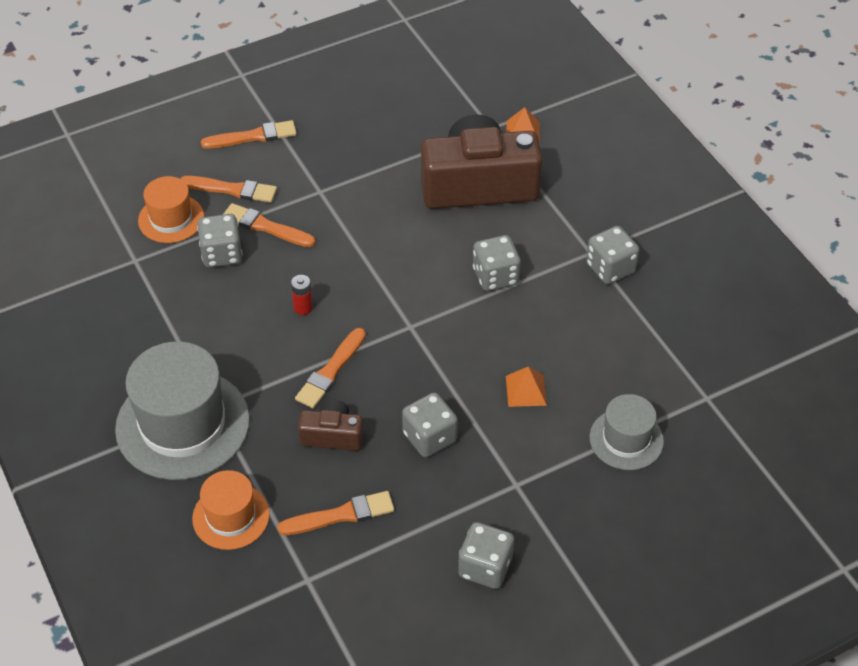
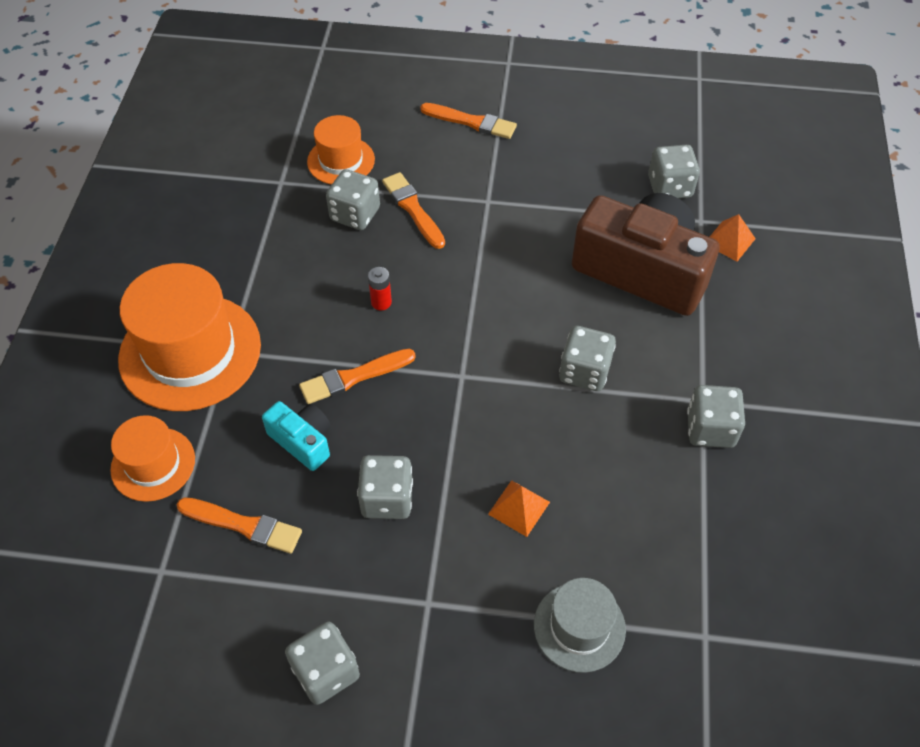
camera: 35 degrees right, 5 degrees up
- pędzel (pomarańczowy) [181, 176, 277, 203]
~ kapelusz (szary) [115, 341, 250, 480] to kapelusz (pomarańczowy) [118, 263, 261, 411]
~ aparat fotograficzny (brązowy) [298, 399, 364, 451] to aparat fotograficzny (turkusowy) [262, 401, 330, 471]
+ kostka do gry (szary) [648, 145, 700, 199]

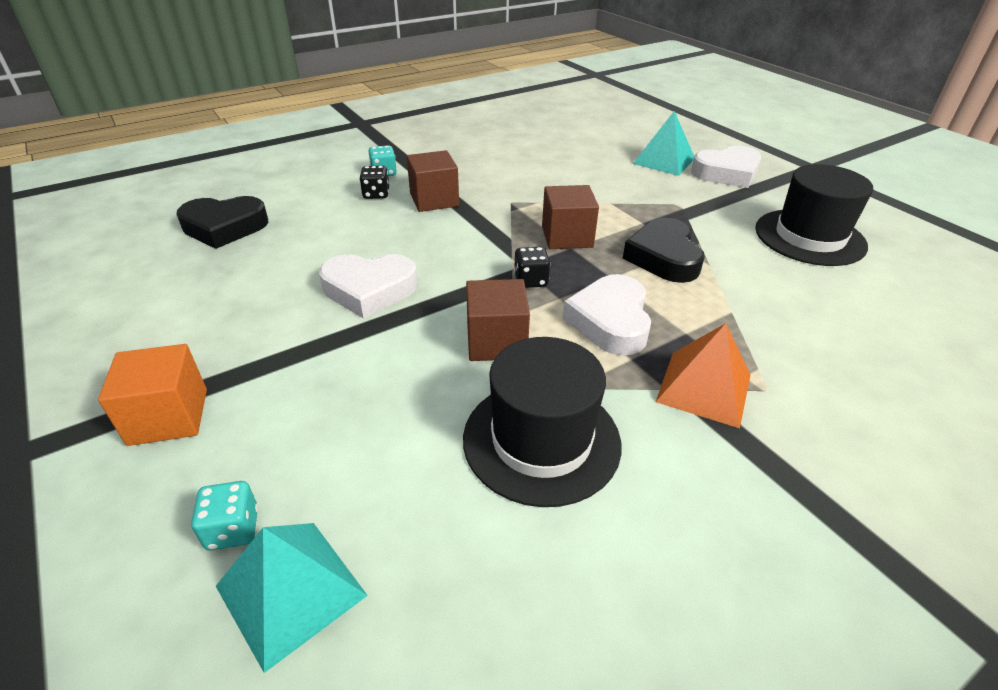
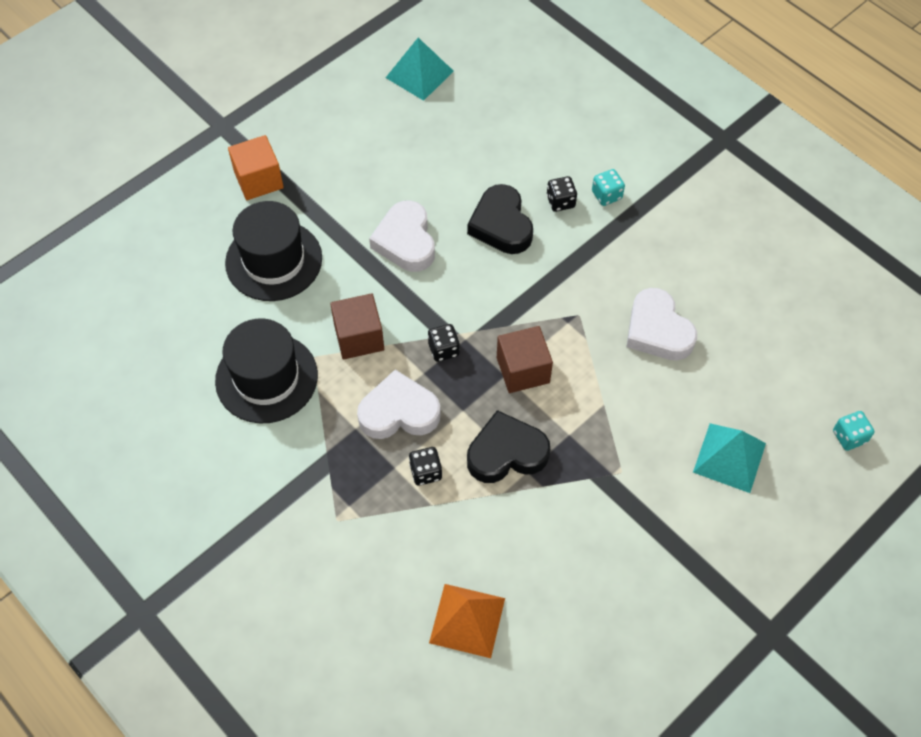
camera: 80 degrees right, 20 degrees up
~ serce (biały) [691, 146, 761, 188] to [626, 288, 697, 360]
- sześcian (brązowy) [407, 150, 459, 212]
~ kapelusz (czarny) [755, 164, 873, 266] to [225, 201, 322, 301]
~ serce (czarny) [176, 196, 268, 249] to [467, 184, 533, 254]
~ piramida (pomarańczowy) [656, 323, 751, 428] to [429, 584, 505, 658]
~ kostka do gry (turkusowy) [191, 481, 258, 551] to [833, 411, 875, 451]
~ piramida (turkusowy) [216, 523, 368, 673] to [386, 38, 454, 101]
+ kostka do gry (czarny) [409, 447, 442, 486]

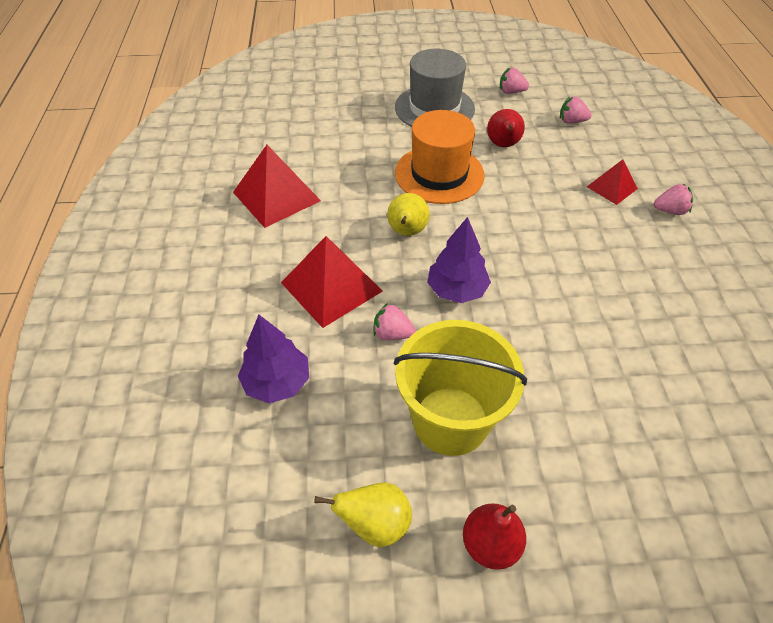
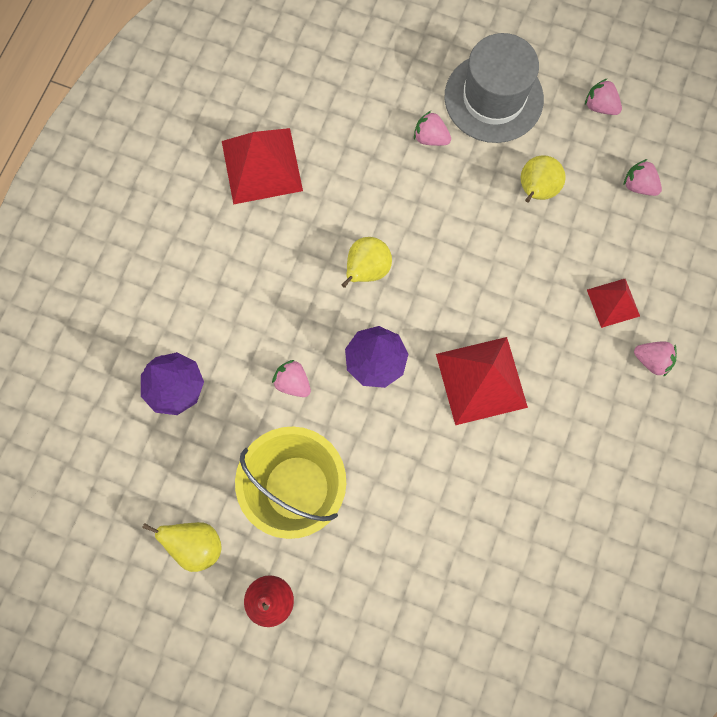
camera: 25 degrees right, 25 degrees up
~ gruszka (czerwony) [487, 109, 525, 147] to gruszka (żółty) [521, 155, 566, 203]
- kapelusz (pomarańczowy) [395, 110, 485, 204]
~ piramida (czerwony) [281, 236, 383, 328] to [436, 337, 528, 425]
+ truskawka (różowy) [414, 111, 451, 146]

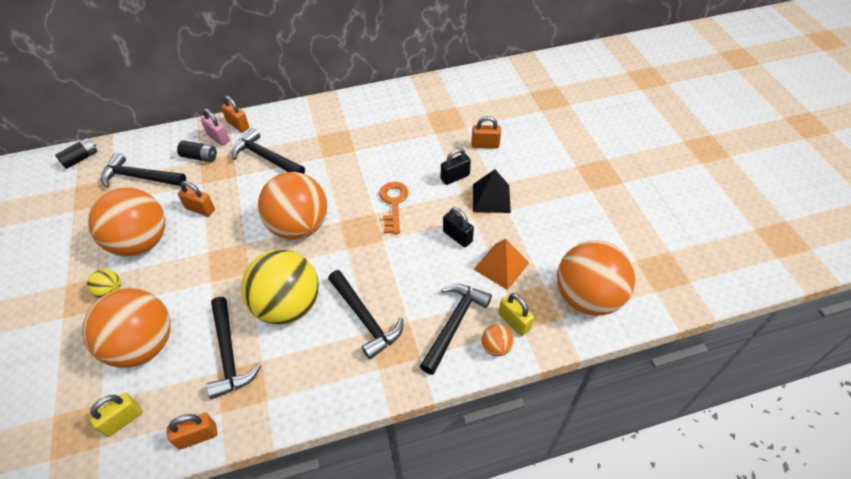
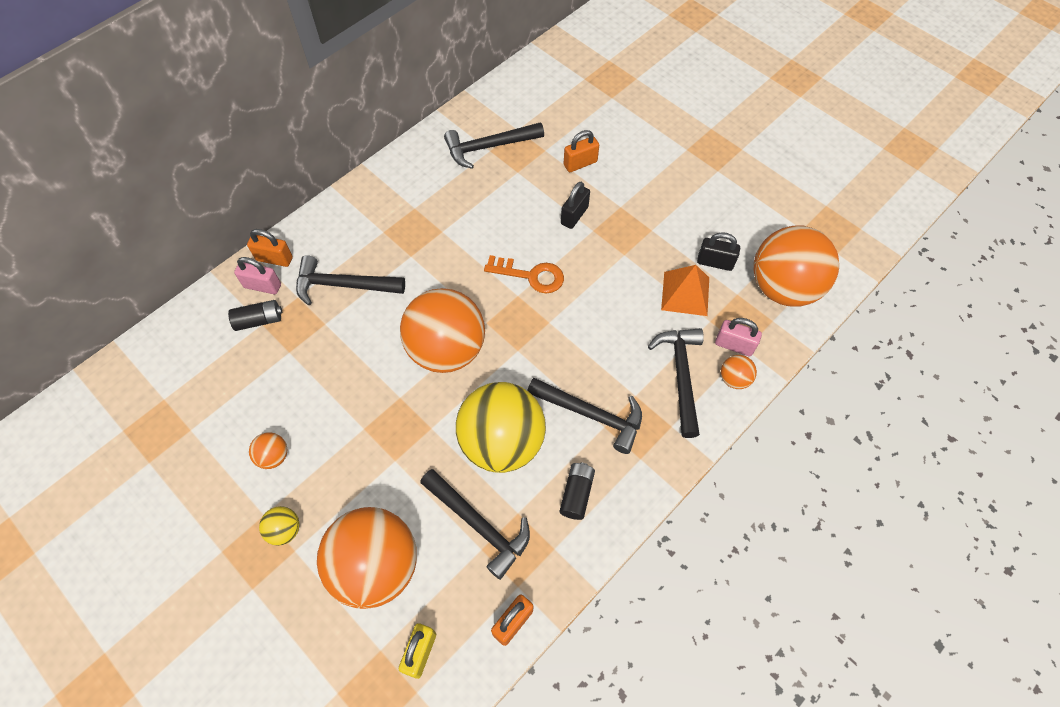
camera: 30 degrees left, 10 degrees up
~ bateria (czarny) [55, 138, 98, 169] to [559, 463, 595, 520]
~ młotek (czarny) [101, 152, 186, 188] to [444, 122, 544, 169]
- piramida (czarny) [473, 169, 511, 213]
- kłódka (pomarańczowy) [178, 181, 215, 217]
~ klucz (pomarańczowy) [379, 182, 408, 234] = [484, 255, 564, 293] 135 degrees clockwise
~ piłka (pomarańczowy) [88, 187, 165, 256] = [249, 432, 287, 469] x0.41
~ kłódka (czarny) [443, 207, 474, 247] to [697, 232, 740, 271]
~ kłódka (żółty) [499, 293, 534, 336] to kłódka (różowy) [715, 318, 762, 357]

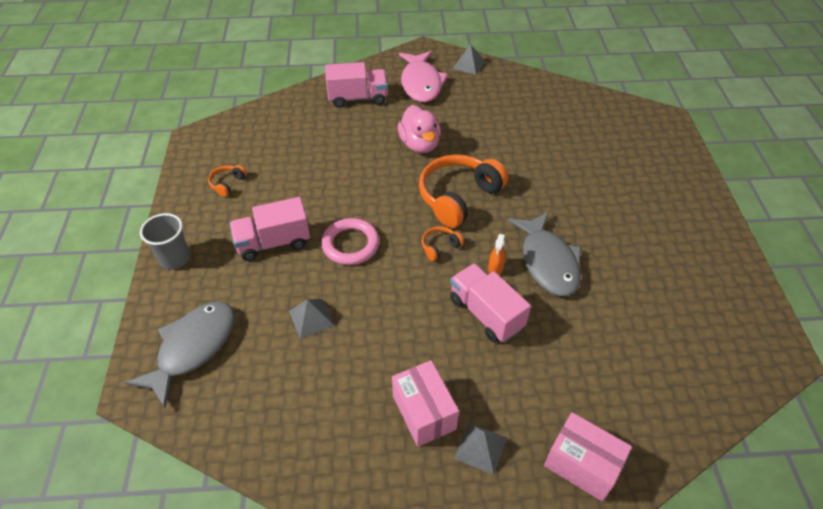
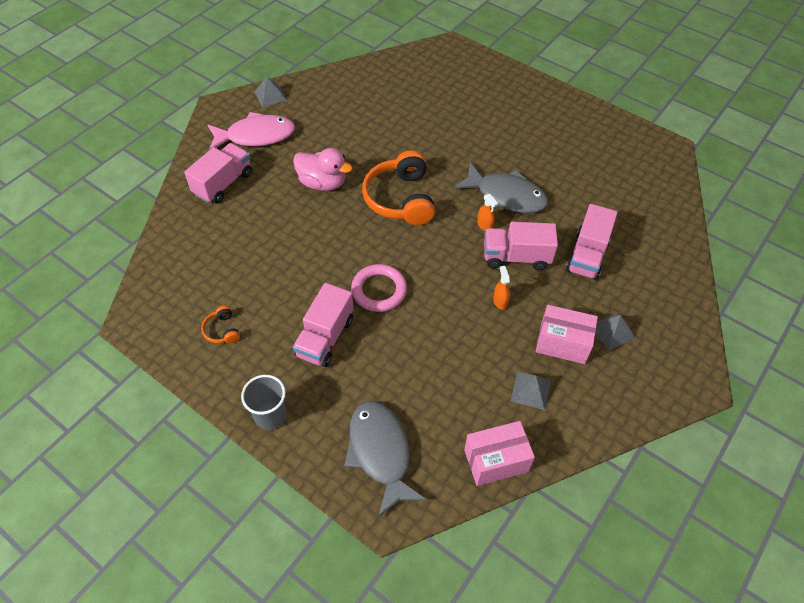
camera: 50 degrees left, 5 degrees up
~ ryba (różowy) [399, 51, 449, 102] = [208, 112, 295, 150] 45 degrees counterclockwise
- słuchawki (pomarańczowy) [422, 227, 464, 261]
~ piramida (szary) [289, 299, 334, 339] to [511, 372, 551, 410]
~ pudełko (różowy) [544, 412, 632, 501] to [464, 421, 535, 486]
+ ciężarówka (różowy) [566, 204, 617, 280]
+ spryskiwacz (pomarańczowy) [493, 266, 510, 310]

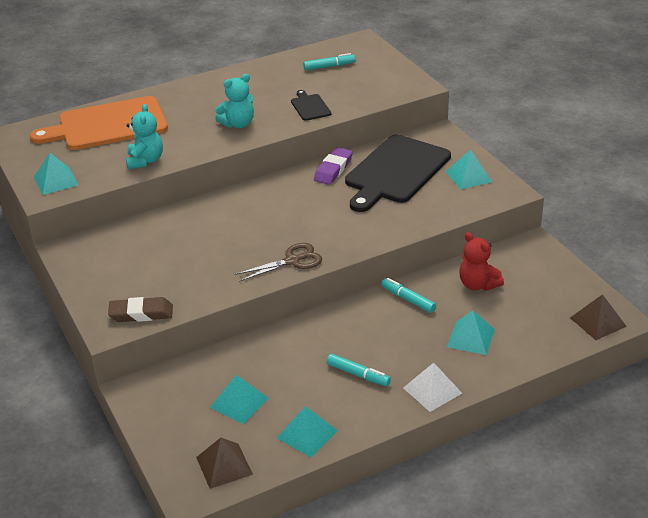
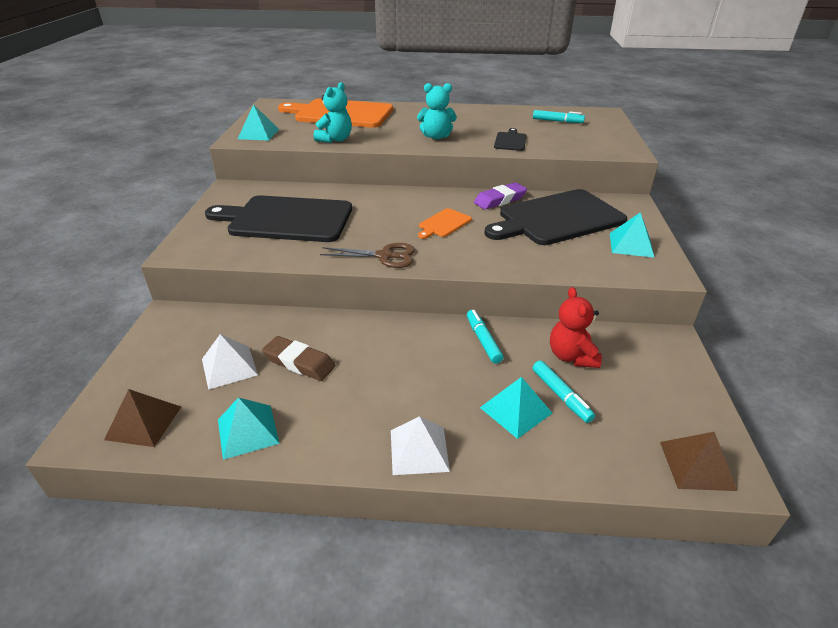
camera: 30 degrees right, 0 degrees up
~ gumka do mazania (brązowy) [108, 297, 173, 322] to [262, 336, 336, 381]
~ flamaster (turkusowy) [327, 354, 391, 386] to [532, 360, 595, 423]
~ piramida (turkusowy) [210, 375, 269, 424] to piramida (biały) [202, 334, 258, 390]
+ deska do krojenia (czarny) [205, 195, 352, 242]
+ deska do krojenia (pomarańczowy) [418, 208, 472, 239]

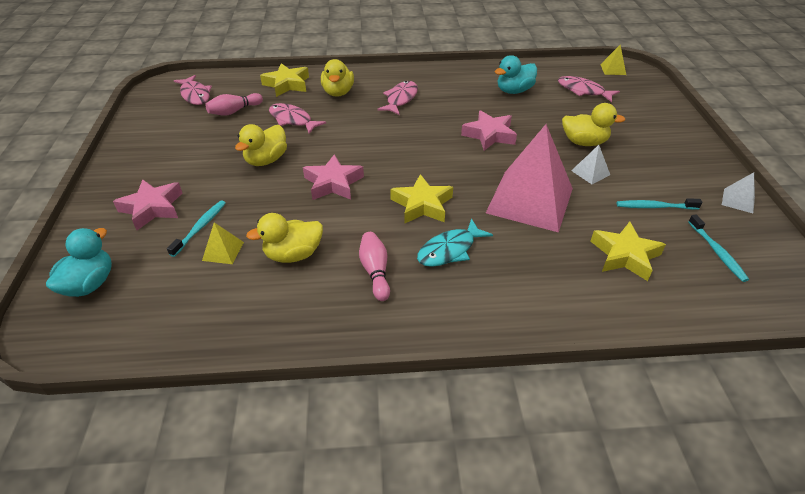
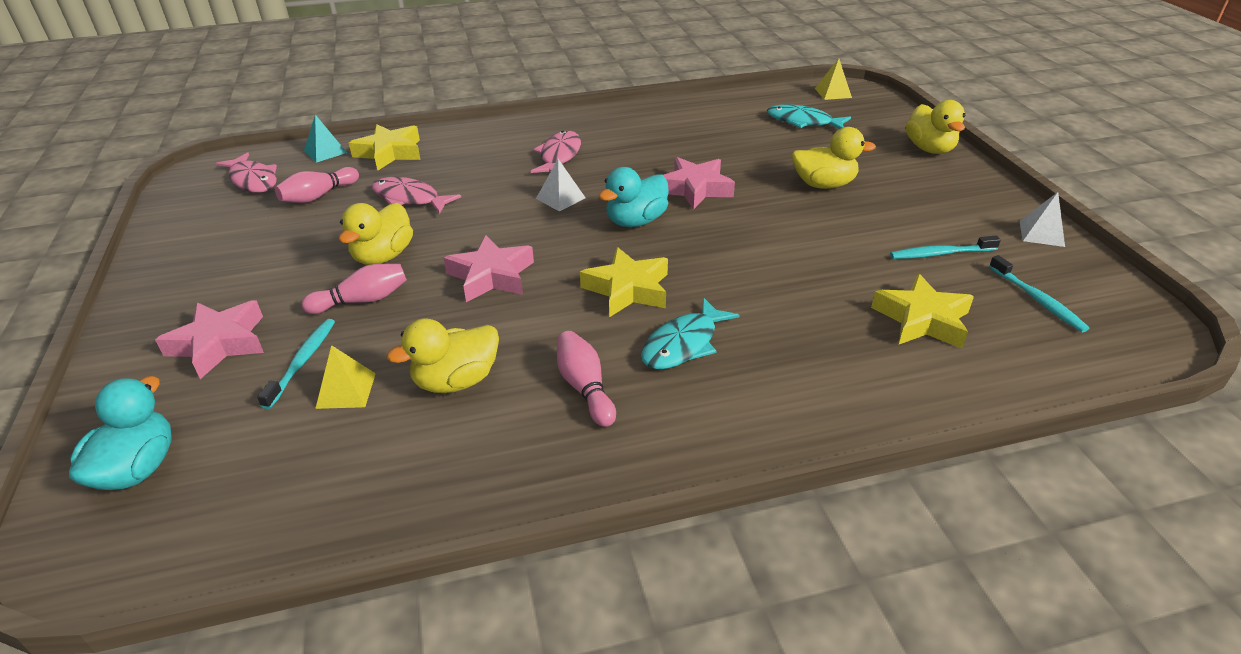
camera: 10 degrees left, 5 degrees down
~ kaczka (turkusowy) [495, 55, 537, 94] to [599, 167, 669, 227]
~ kaczka (żółty) [321, 59, 354, 97] to [906, 100, 966, 154]
~ ryba (różowy) [558, 76, 620, 102] to ryba (turkusowy) [767, 104, 851, 129]
- piramida (różowy) [486, 124, 573, 232]
~ piramida (biały) [571, 145, 610, 184] to [536, 159, 586, 212]
+ piramida (turkusowy) [304, 115, 347, 163]
+ kręgiel (różowy) [302, 264, 407, 314]

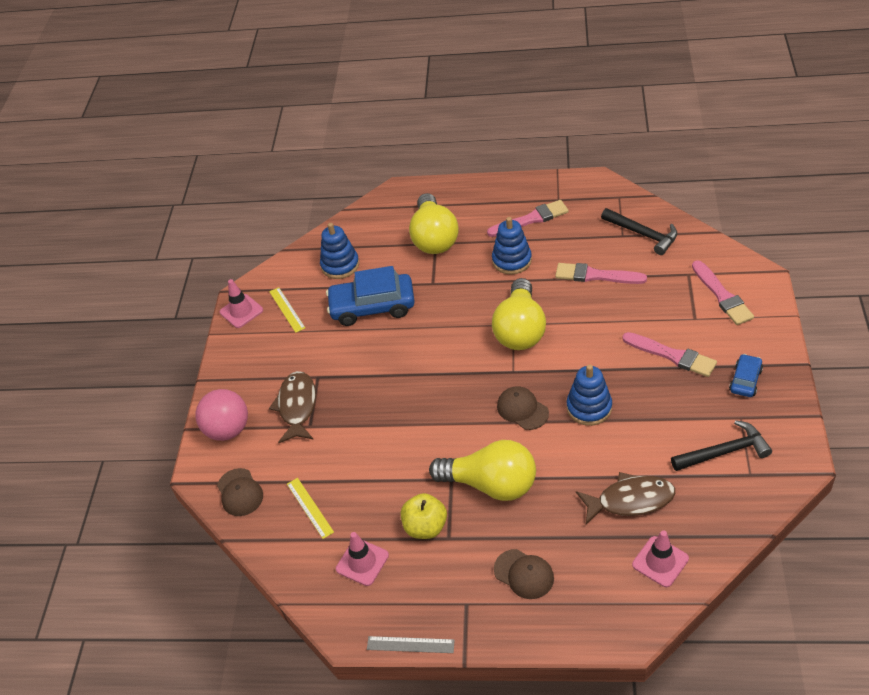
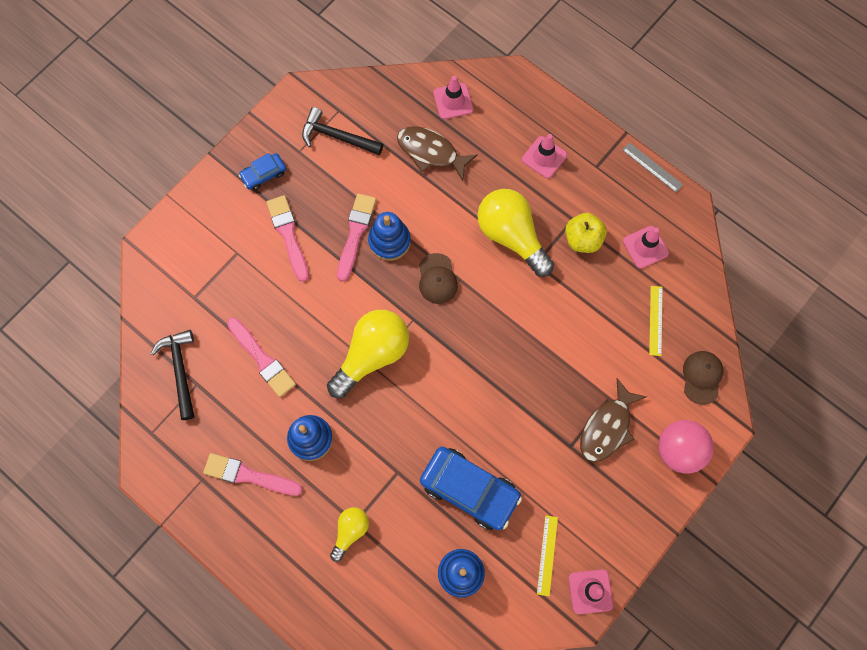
camera: 150 degrees left, 25 degrees up
~ żarówka (żółty) [409, 193, 459, 254] = [330, 507, 369, 562] x0.53
~ pędzel (różowy) [692, 260, 754, 325] to [337, 193, 376, 281]
~ czapka (brązowy) [494, 549, 554, 599] to pachołek (różowy) [522, 134, 567, 178]

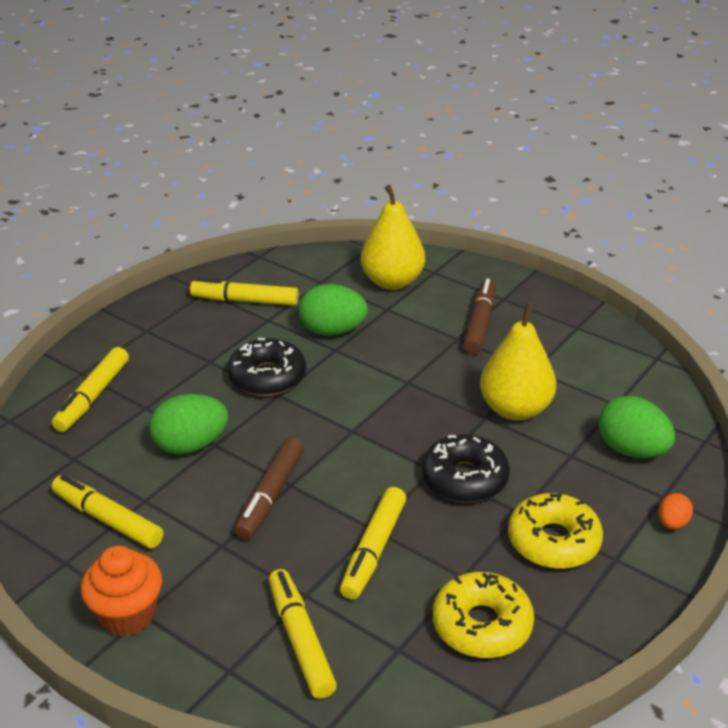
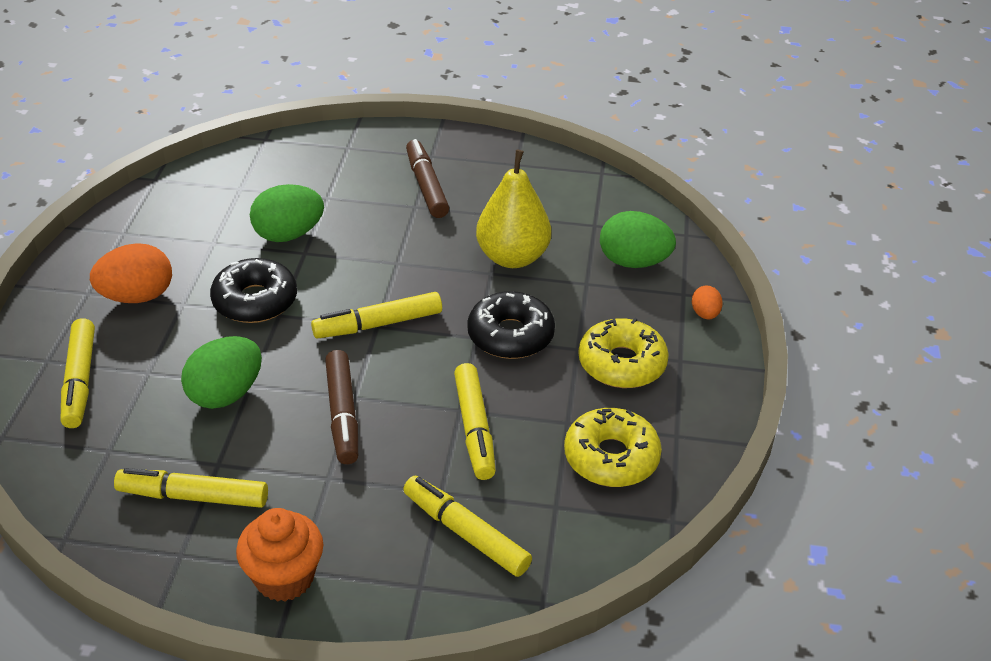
camera: 30 degrees left, 5 degrees up
- gruszka (żółty) [361, 185, 425, 290]
~ flamaster (żółty) [190, 278, 299, 306] to [311, 292, 442, 338]
+ jajko (pomarańczowy) [90, 243, 172, 303]

